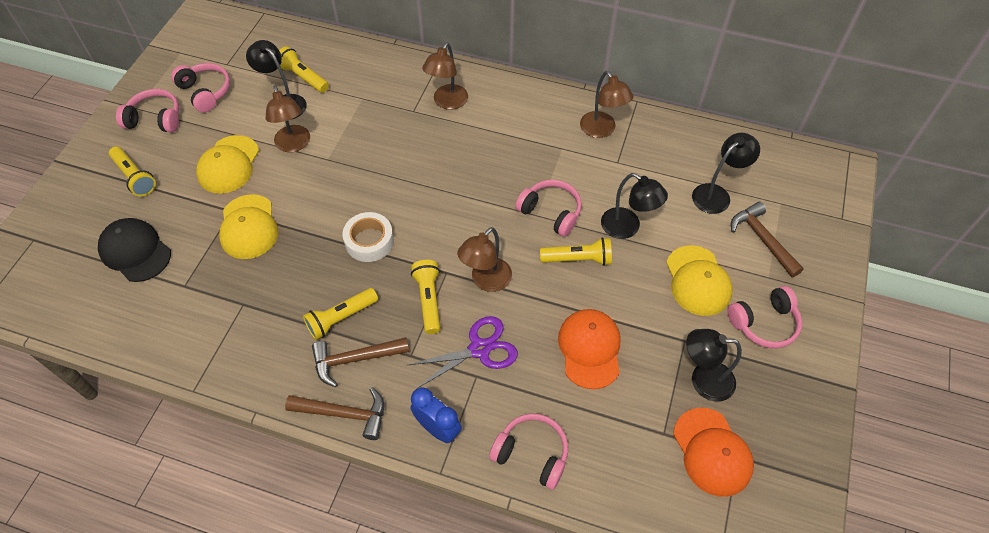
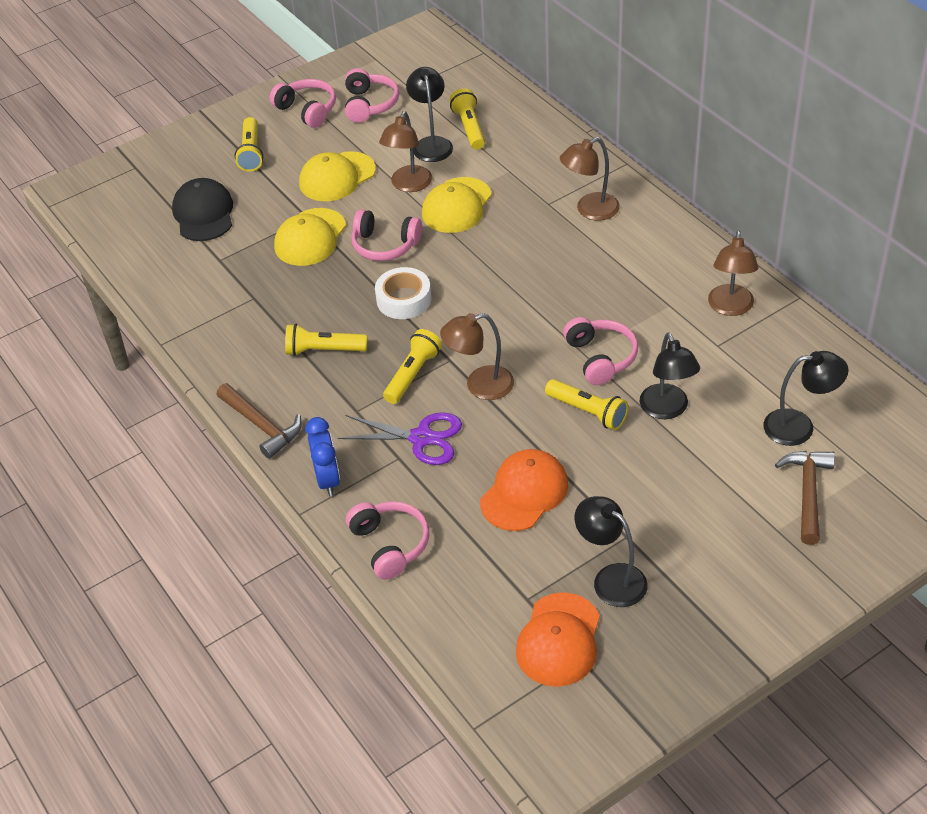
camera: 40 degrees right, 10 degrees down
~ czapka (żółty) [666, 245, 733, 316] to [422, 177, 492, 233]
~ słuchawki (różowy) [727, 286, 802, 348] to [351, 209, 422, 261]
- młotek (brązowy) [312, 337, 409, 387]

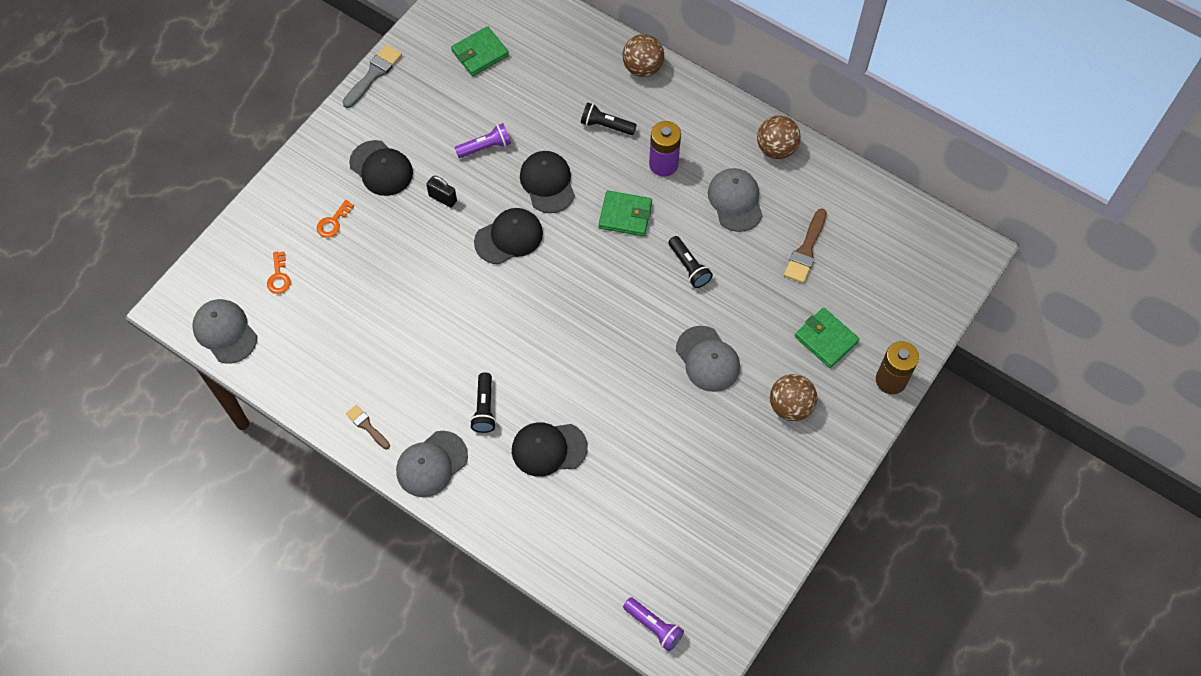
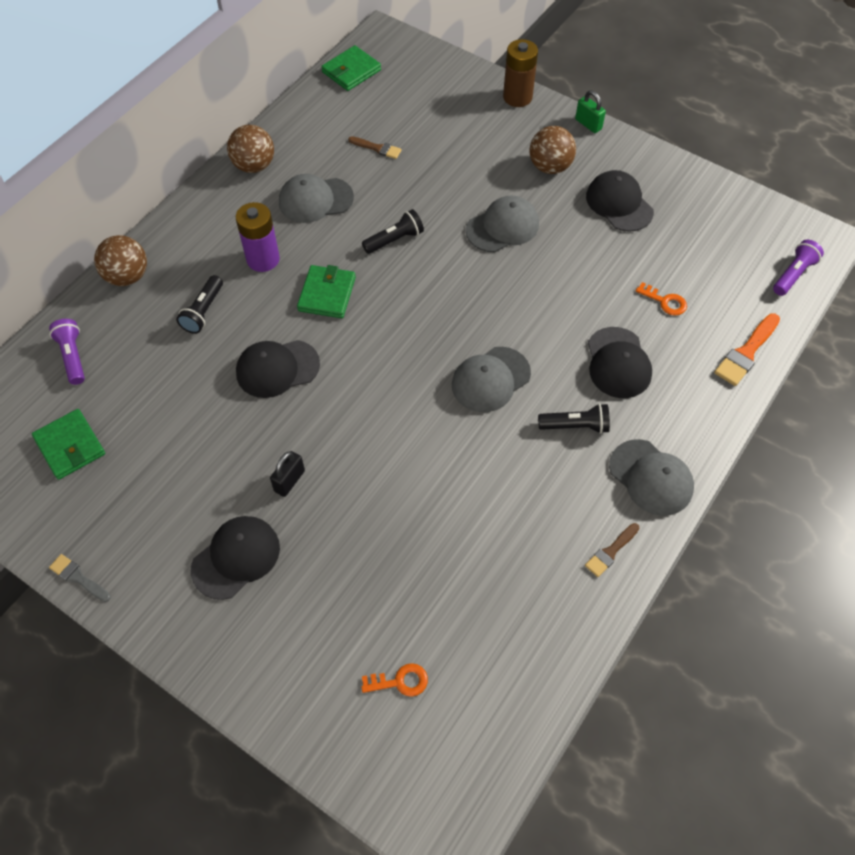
camera: 90 degrees left, 5 degrees down
~ pędzel (szary) [343, 45, 402, 108] = [49, 554, 111, 602] x0.63
~ latarka (fioletowy) [455, 123, 511, 158] to [49, 319, 85, 385]
~ klucz (pomarańczowy) [317, 200, 354, 238] to [636, 282, 687, 316]
~ czapka (czarny) [474, 208, 543, 264] to [586, 170, 654, 232]
~ pędzel (brązowy) [784, 208, 827, 283] = [348, 136, 402, 159] x0.63
~ czapka (szary) [192, 299, 257, 363] to [452, 347, 531, 412]
~ portfel (zielony) [795, 308, 859, 368] to [321, 45, 381, 91]
+ kłódka (zielony) [575, 90, 606, 133]
+ pędzel (pomarańczowy) [714, 313, 780, 386]

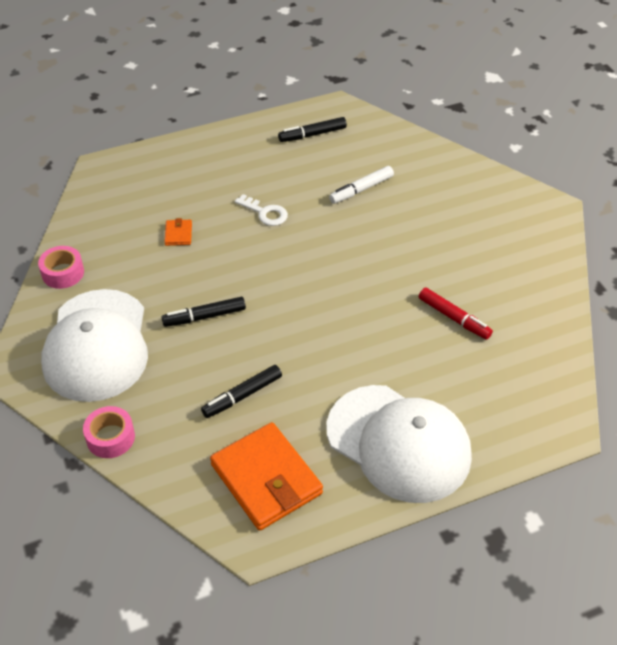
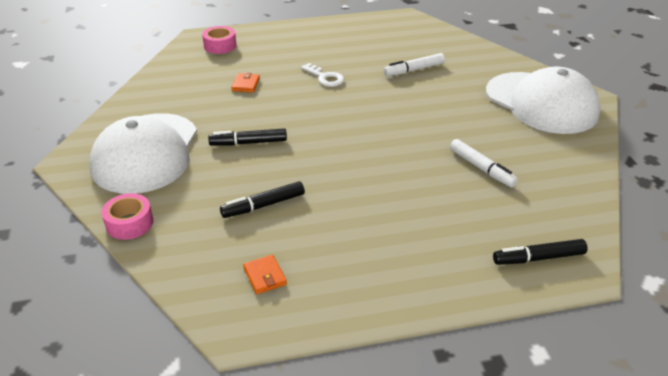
camera: 10 degrees right, 10 degrees down
~ flamaster (czarny) [278, 117, 347, 142] to [493, 239, 588, 265]
~ taśma klejąca (różowy) [38, 246, 84, 289] to [202, 26, 236, 54]
~ flamaster (czerwony) [419, 288, 493, 340] to flamaster (biały) [450, 139, 518, 187]
~ czapka (biały) [326, 385, 472, 503] to [486, 67, 601, 134]
~ portfel (pomarańczowy) [210, 422, 323, 531] = [243, 255, 287, 294] x0.42

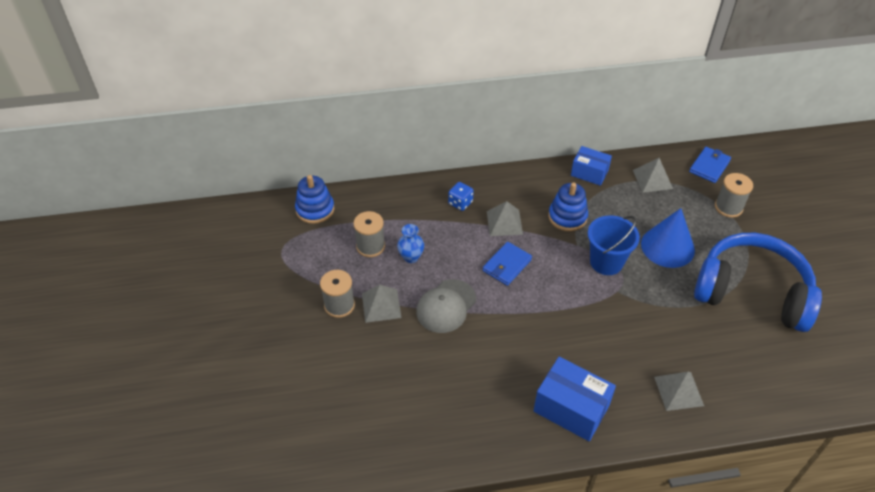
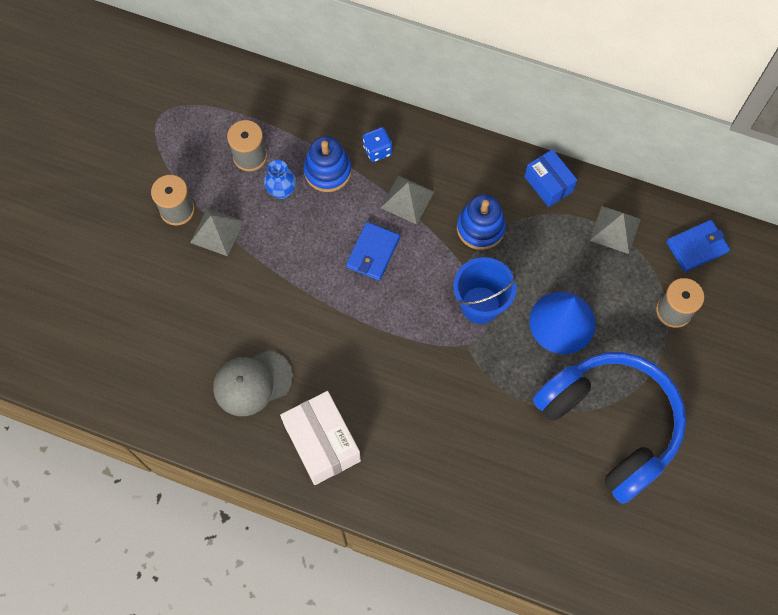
camera: 30 degrees right, 20 degrees up
~ zabawka nakładanka (niebieski) [295, 175, 334, 224] to [304, 136, 352, 192]
~ portfel (niebieski) [483, 242, 532, 286] = [346, 222, 400, 281] 45 degrees counterclockwise
~ czapka (szary) [416, 279, 476, 333] to [213, 350, 293, 416]
~ pudełko (niebieski) [534, 357, 616, 441] to pudełko (biały) [280, 391, 361, 485]
- piramida (szary) [654, 372, 704, 411]

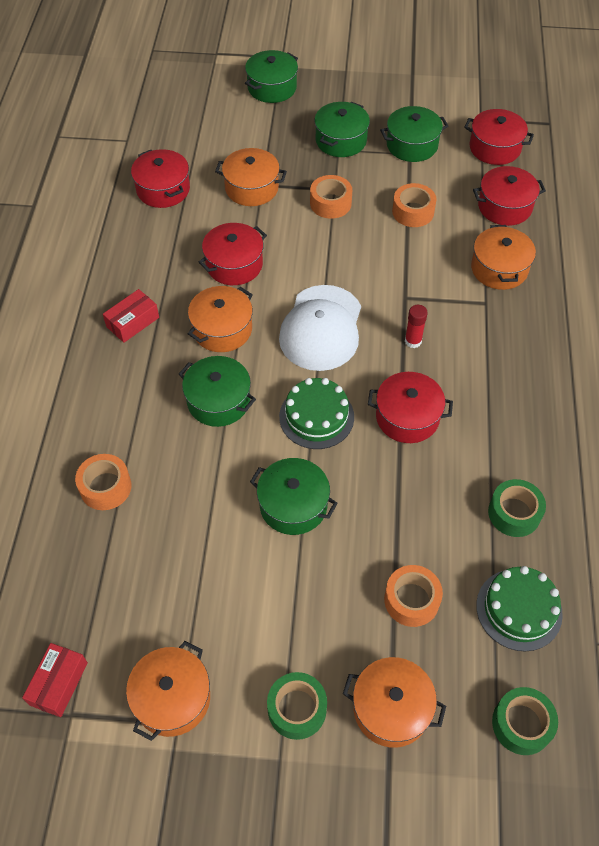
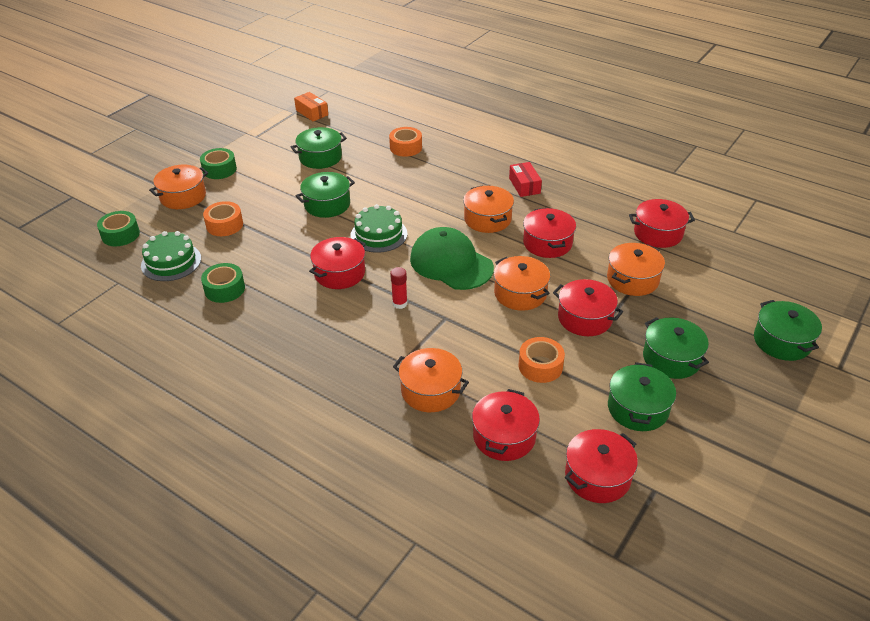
camera: 120 degrees right, 15 degrees down
~ taśma klejąca (pomarańczowy) [310, 175, 352, 219] to garnek (czerwony) [553, 279, 623, 336]
~ czapka (biały) [279, 285, 361, 371] to czapka (zielony) [410, 227, 494, 290]
~ garnek (zielony) [179, 356, 256, 427] to [291, 127, 347, 169]
~ garnek (pomarańczowy) [126, 641, 210, 741] to [494, 256, 550, 311]
~ pudełko (czerwony) [22, 643, 88, 717] to pudełko (pomarańczowy) [294, 92, 328, 121]

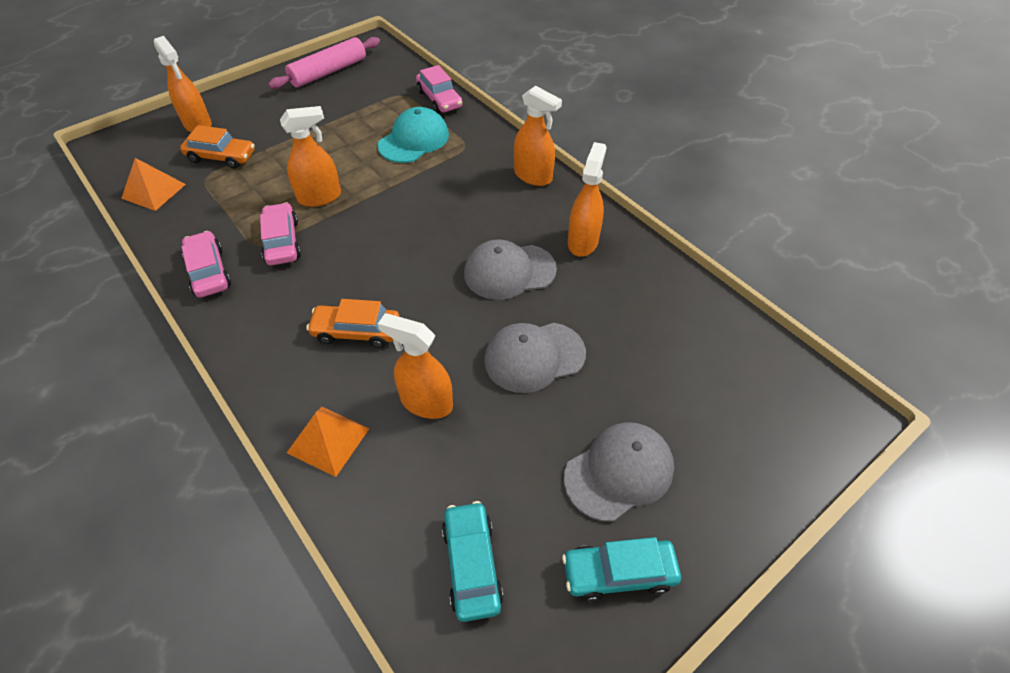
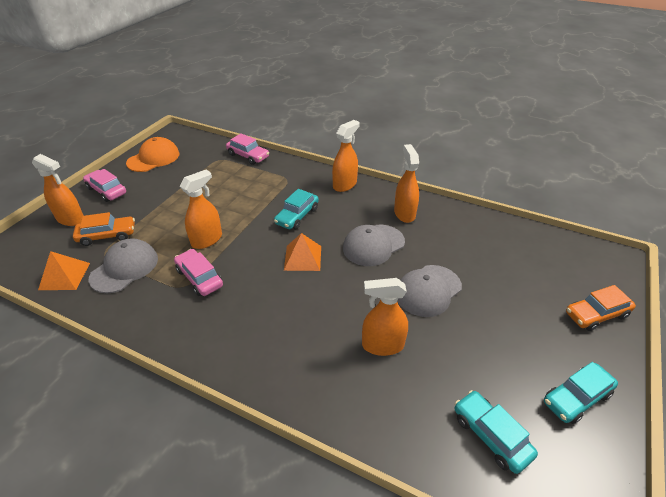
camera: 25 degrees left, 10 degrees down
~ wałek do ciasta (różowy) [268, 37, 380, 89] to czapka (pomarańczowy) [126, 137, 179, 172]
~ spryskiwacz (pomarańczowy) [514, 86, 562, 186] = [332, 120, 360, 192] 60 degrees counterclockwise
- czapka (turkusowy) [378, 107, 449, 163]
~ samochód (różowy) [182, 231, 231, 298] to [83, 169, 126, 202]
~ samochód (pomarańczowy) [306, 299, 400, 348] to [566, 285, 636, 331]
~ piramida (pomarańczowy) [287, 407, 369, 477] to [284, 233, 321, 271]
~ czapka (szary) [564, 422, 674, 522] to [89, 238, 158, 293]
+ samochód (turkusowy) [274, 189, 319, 229]

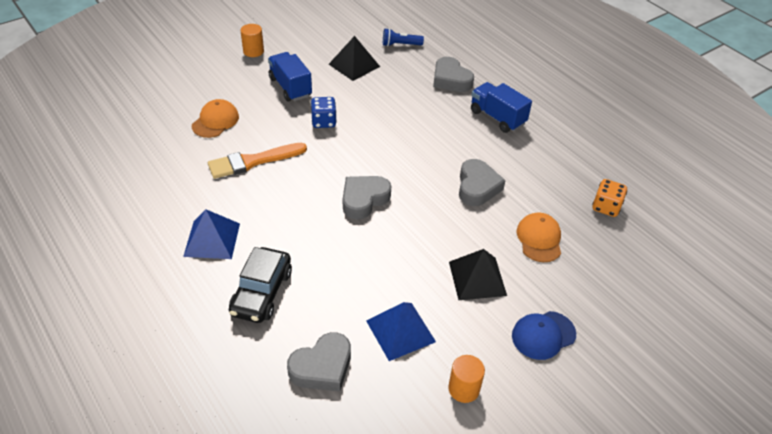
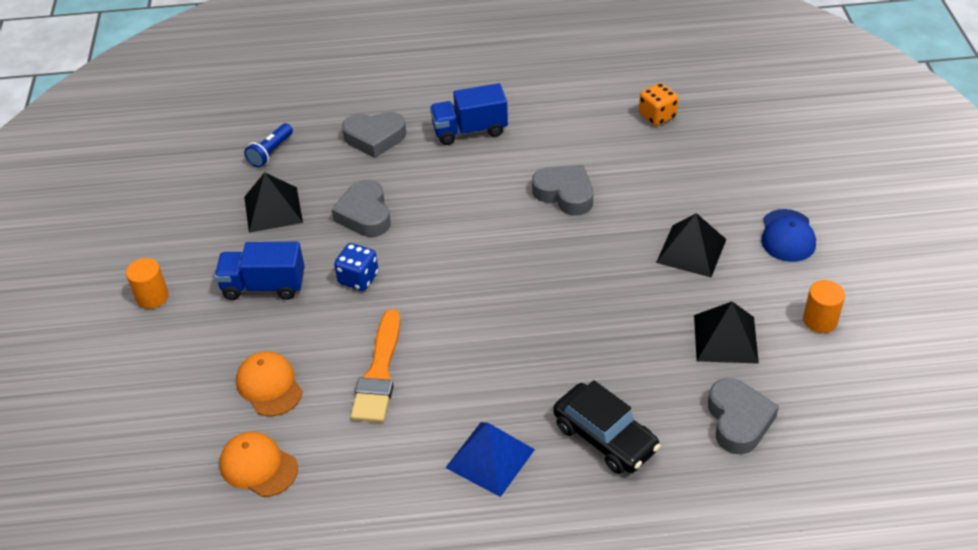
camera: 55 degrees left, 0 degrees up
~ serce (szary) [343, 176, 391, 219] to [331, 180, 391, 237]
~ czapka (pomarańczowy) [517, 212, 561, 262] to [219, 432, 298, 497]
~ piramida (niebieski) [366, 302, 436, 361] to piramida (czarny) [694, 301, 759, 364]

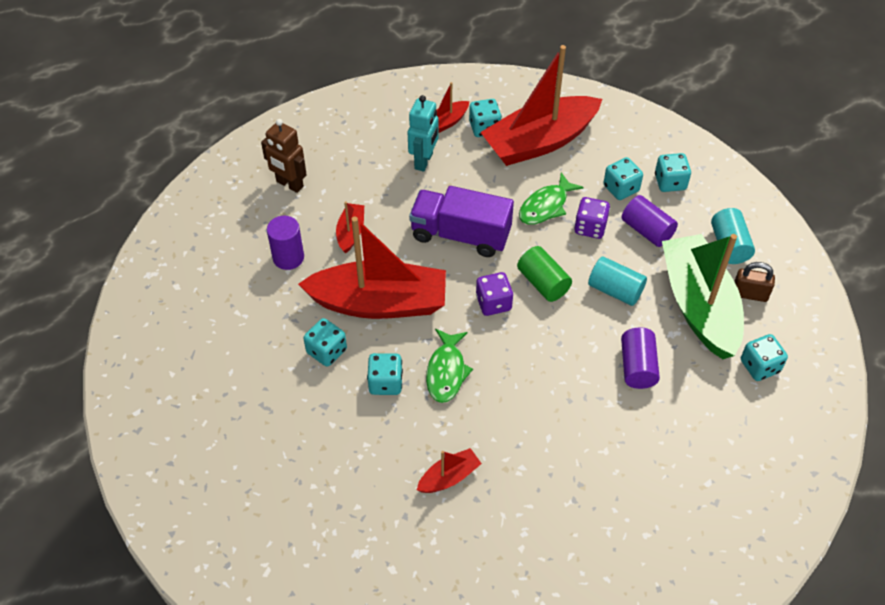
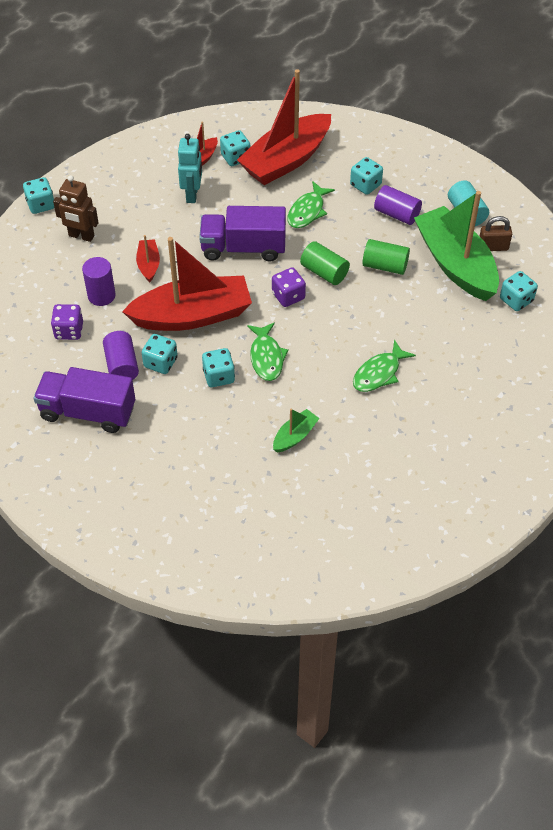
camera: 15 degrees left, 0 degrees up
~ kostka do gry (turkusowy) [655, 153, 691, 192] to [23, 177, 54, 214]
~ kostka do gry (fioletowy) [574, 197, 610, 239] to [51, 304, 83, 340]
~ walec (turkusowy) [588, 256, 647, 306] to walec (zielony) [362, 239, 410, 275]
~ walec (fioletowy) [621, 327, 660, 389] to [103, 331, 139, 380]
~ łódka (czerwony) [417, 448, 482, 493] to łódka (zielony) [273, 409, 320, 452]
+ ryba (zielony) [353, 340, 416, 392]
+ ciężarówka (fioletowy) [33, 367, 135, 433]

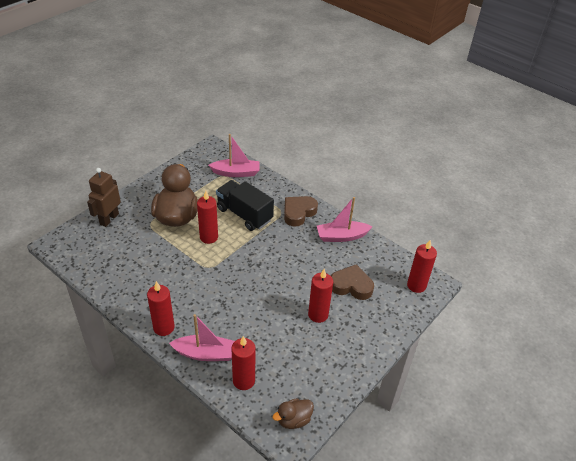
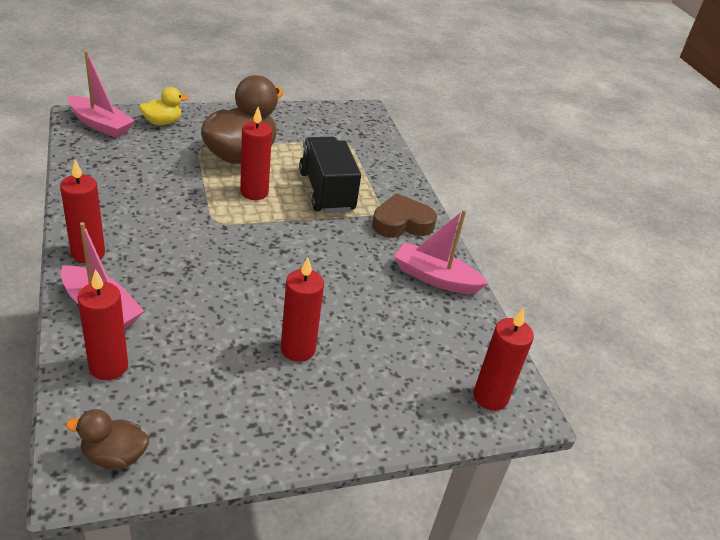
camera: 30 degrees right, 5 degrees down
~ łódka (różowy) [209, 134, 260, 177] to [68, 51, 135, 138]
~ robot (brązowy) [87, 168, 121, 227] to kaczka (żółty) [139, 87, 188, 125]
- serce (brązowy) [331, 264, 374, 300]

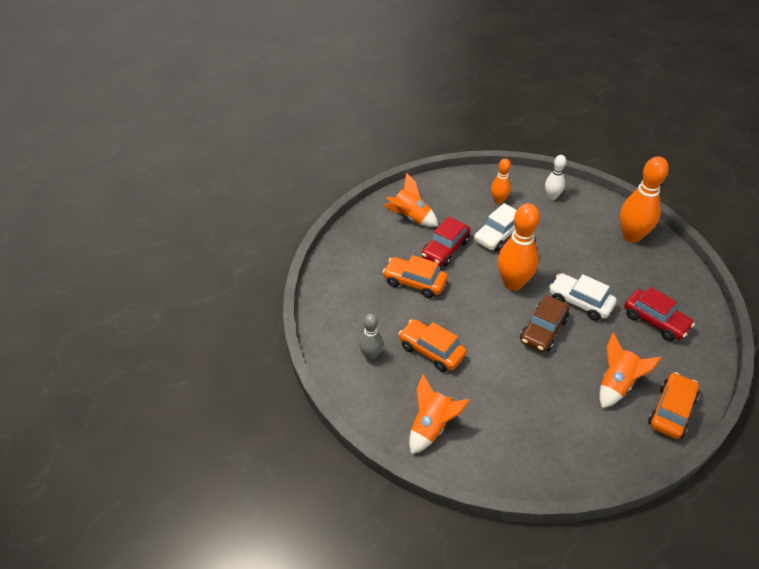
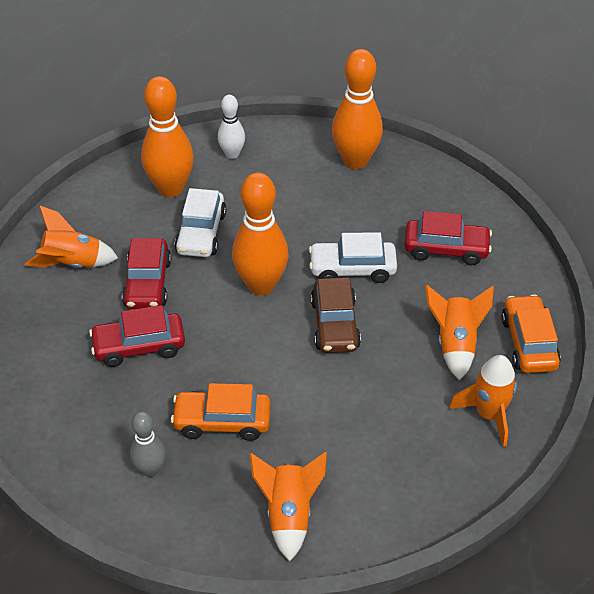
camera: 35 degrees left, 0 degrees up
~ kręgiel (pomarańczowy) [491, 159, 511, 204] = [141, 76, 194, 197] x1.80
~ samochód (pomarańczowy) [383, 255, 447, 298] to samochód (czerwony) [89, 305, 185, 367]
+ rakieta (pomarańczowy) [449, 355, 517, 447]

